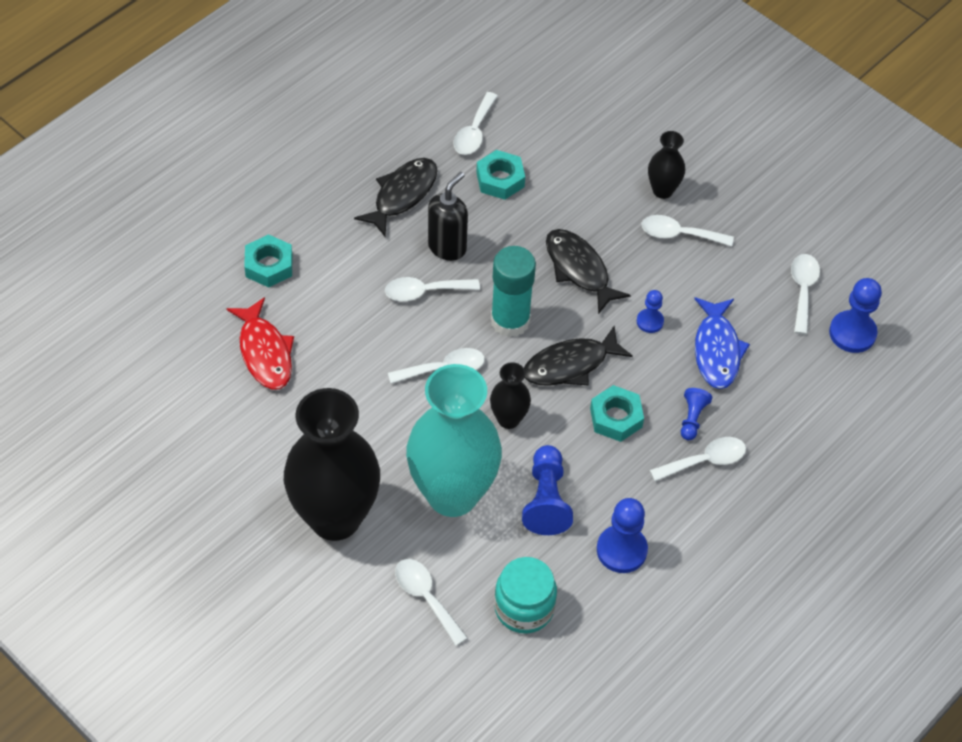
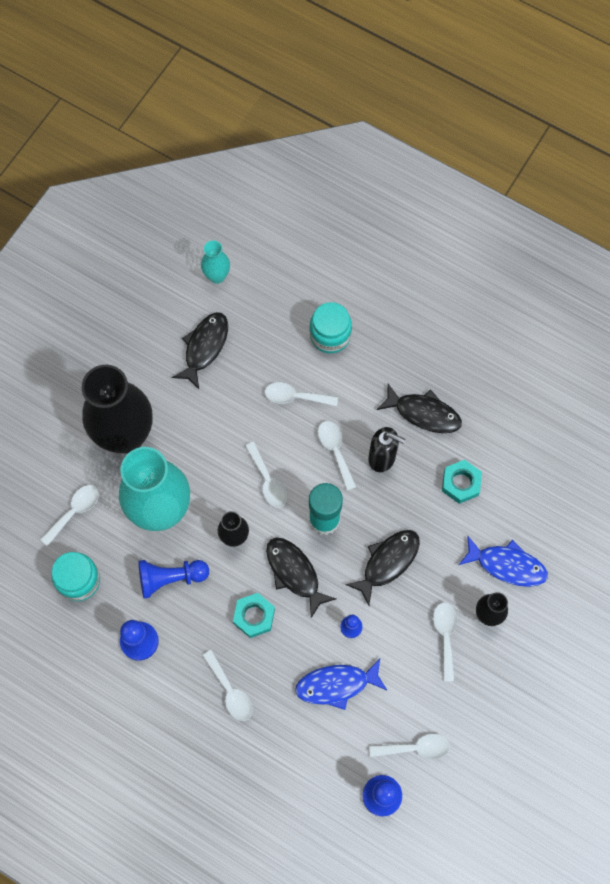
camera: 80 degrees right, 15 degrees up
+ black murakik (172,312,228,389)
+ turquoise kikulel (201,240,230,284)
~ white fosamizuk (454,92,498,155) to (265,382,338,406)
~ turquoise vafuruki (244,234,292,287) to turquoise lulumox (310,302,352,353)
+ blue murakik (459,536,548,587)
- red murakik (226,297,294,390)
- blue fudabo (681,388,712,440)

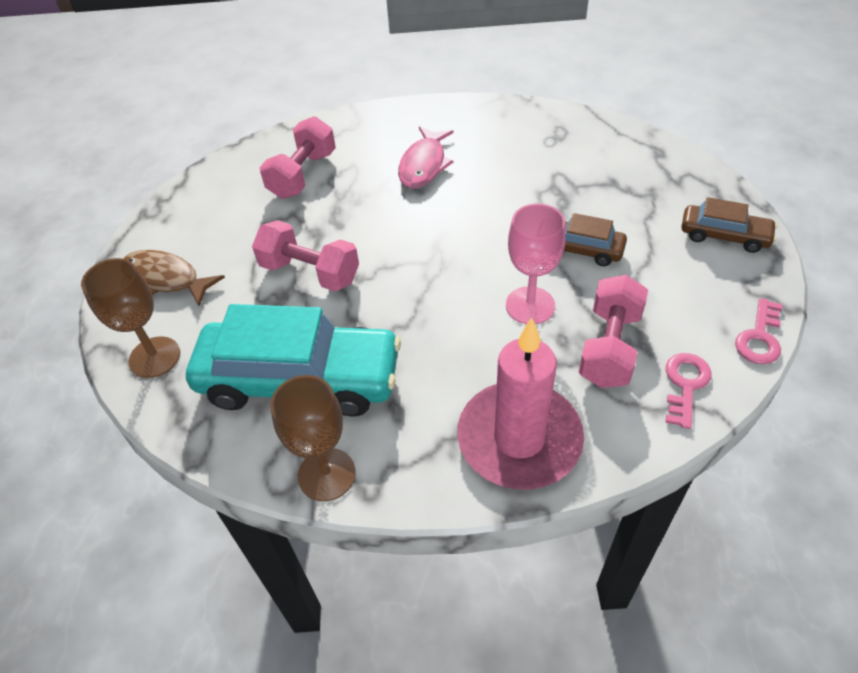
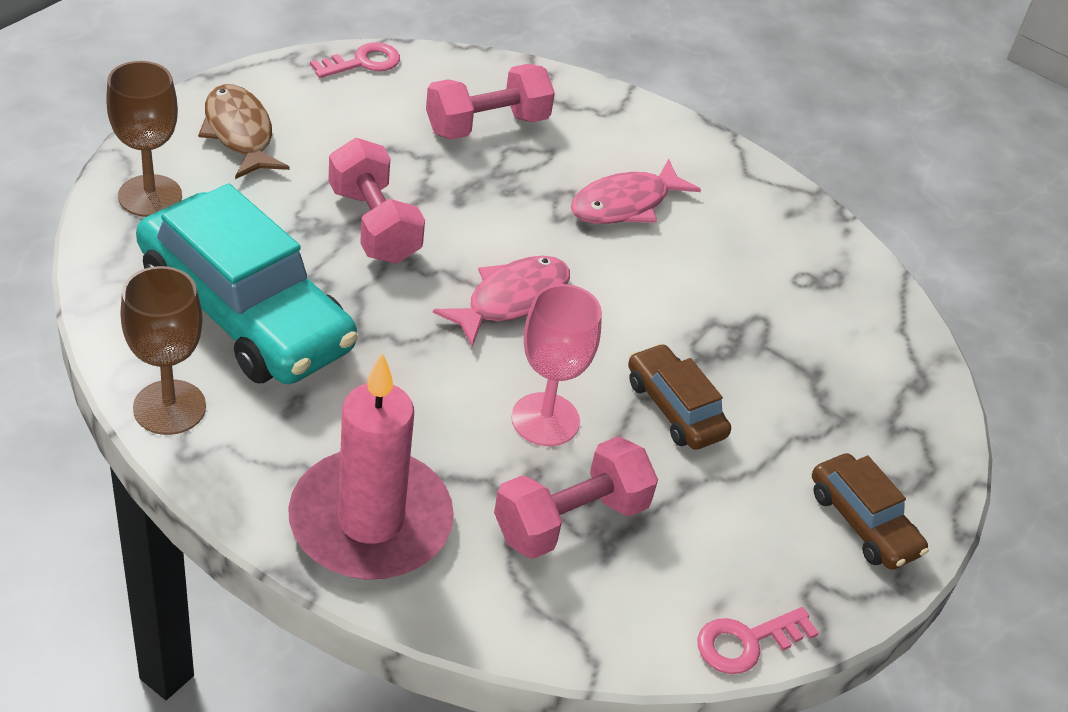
camera: 30 degrees right, 5 degrees down
~ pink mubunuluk (666,353,712,429) to (310,42,400,78)
+ pink murakik (433,256,570,347)

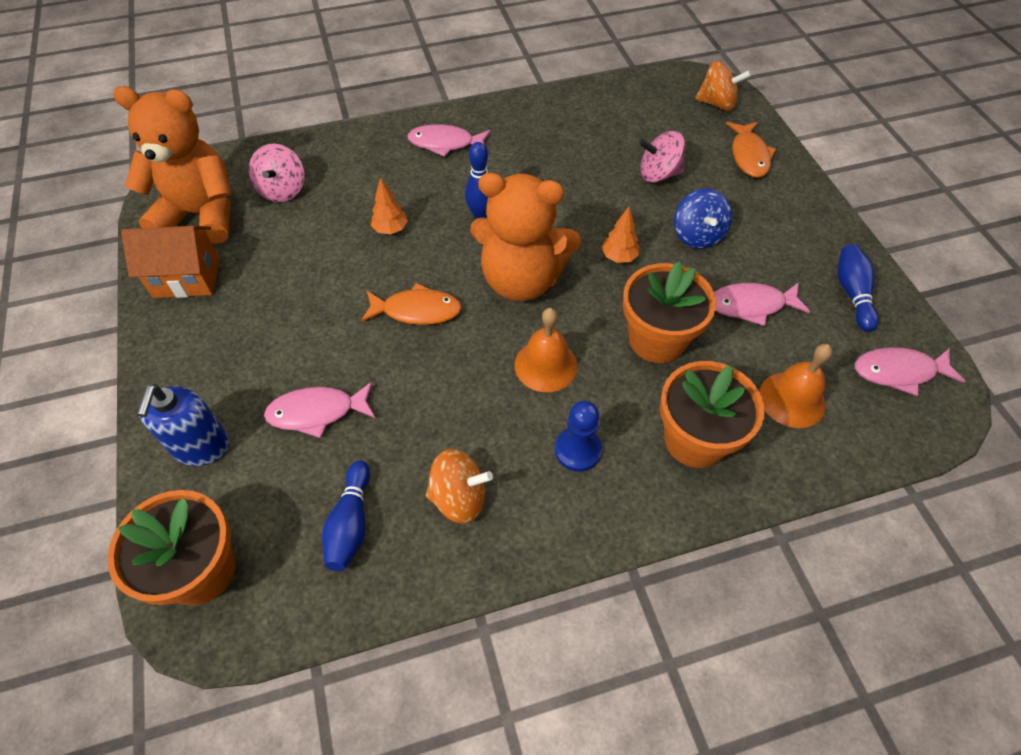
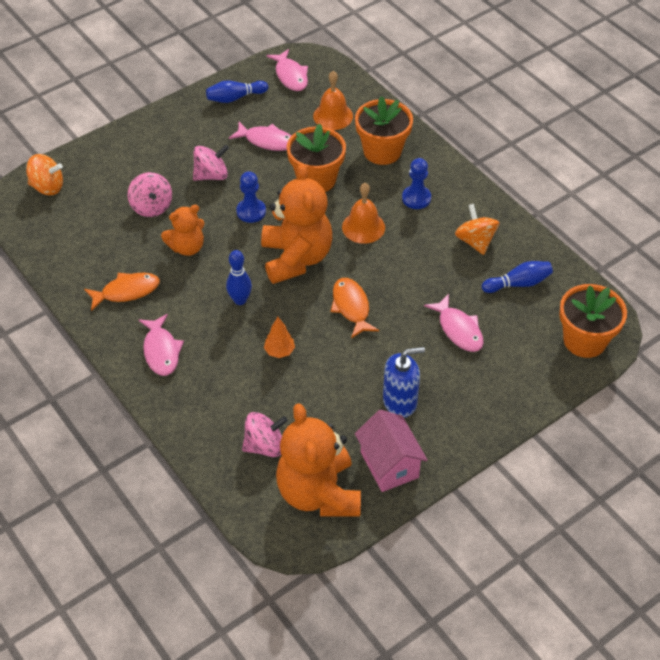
camera: 110 degrees left, 5 degrees down
~ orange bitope (695,61,751,111) = (26,154,63,195) 105 degrees clockwise
~ orange murakik (726,122,776,178) to (84,272,160,311)
+ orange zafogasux (161,205,205,256)
~ blue bitope (674,188,732,249) to pink bitope (193,144,229,181)
~ pink murakik (714,282,810,326) = (229,122,291,151) 45 degrees counterclockwise
~ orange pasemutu (602,207,639,263) to blue fudabo (236,171,266,223)
~ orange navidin (121,226,220,298) to pink navidin (355,410,428,492)
~ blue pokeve (137,384,229,466) to (383,347,425,418)

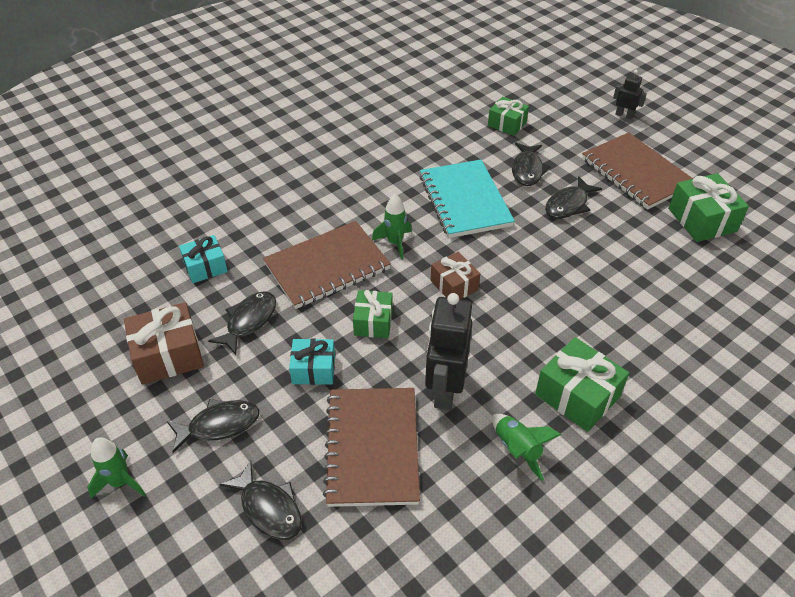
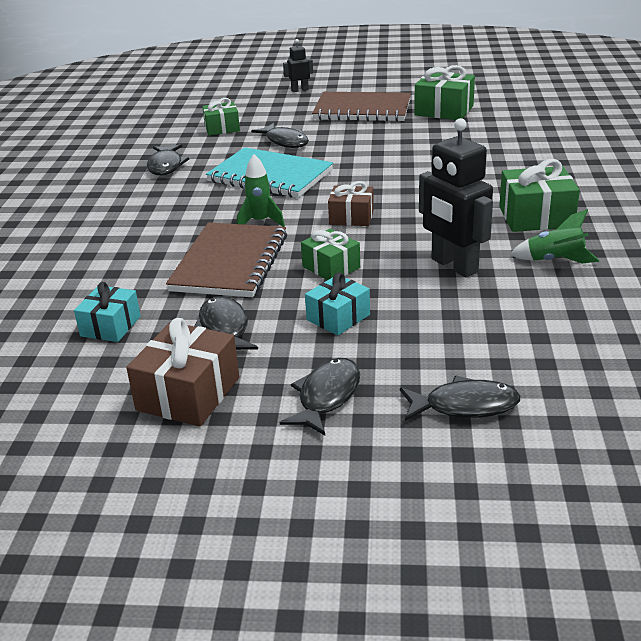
camera: 45 degrees left, 15 degrees down
~ black murakik (545,176,602,219) to (147,144,189,175)
- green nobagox (87,437,146,498)
- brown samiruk (323,388,420,507)

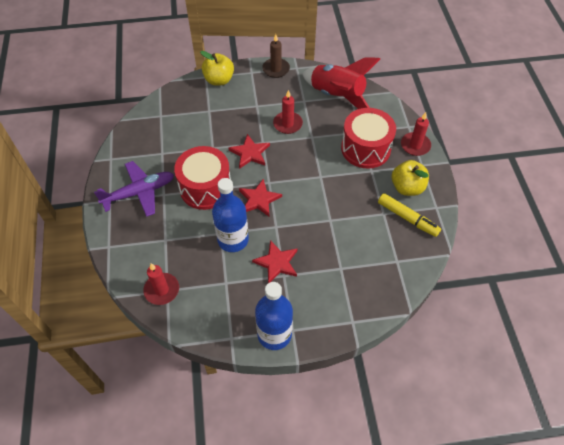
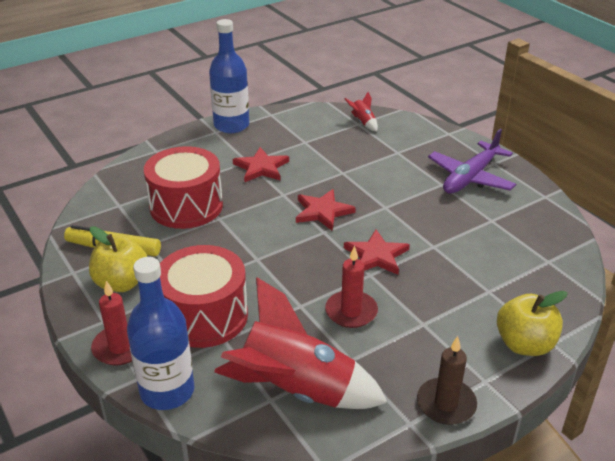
camera: 155 degrees right, 20 degrees down
~ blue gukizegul (212,178,249,252) to (127,257,194,410)
~ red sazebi (174,146,231,210) to (144,146,223,229)
~ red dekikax (143,263,179,305) to red nobagox (345,92,378,132)

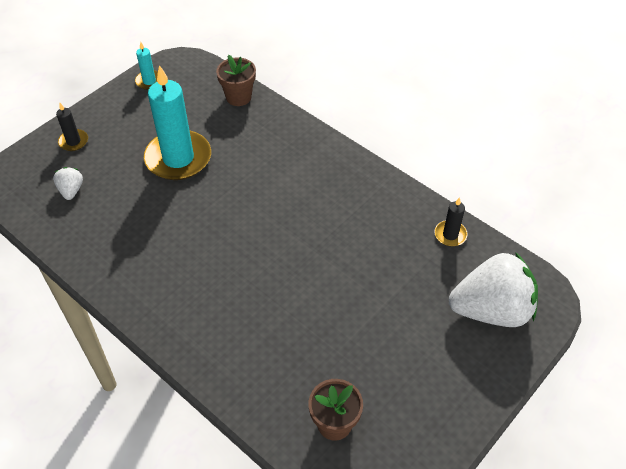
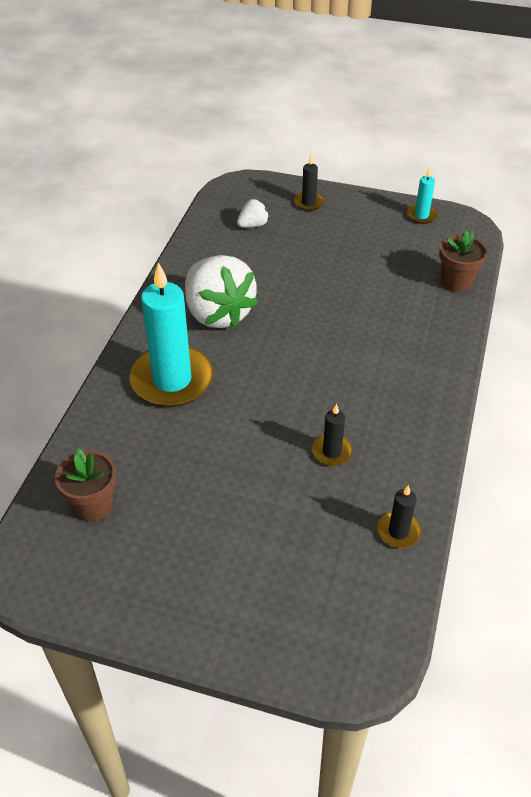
camera: 65 degrees right, 5 degrees down
~ turquoise dekikax (144,65,211,180) to (130,262,213,407)
~ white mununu (449,252,538,327) to (185,255,258,329)
+ black dekikax (312,404,353,466)

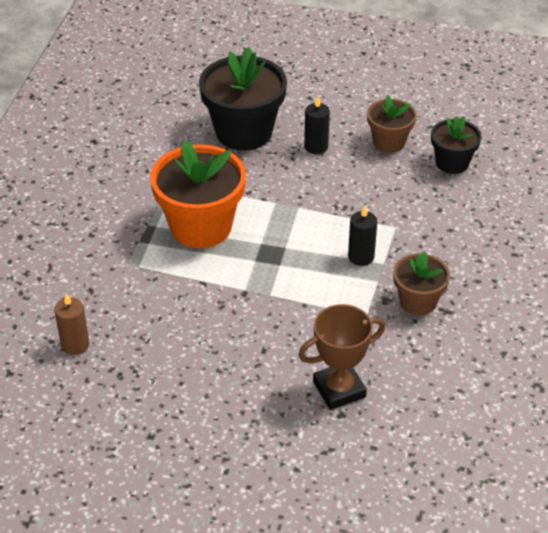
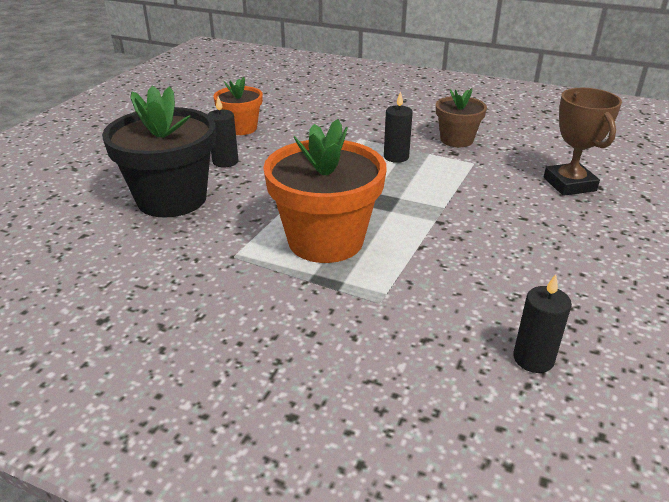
camera: 80 degrees left, 10 degrees down
~ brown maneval (367,95,416,153) to orange maneval (213,77,263,135)
~ brown dekikax (54,293,89,355) to black dekikax (513,274,572,373)
- black maneval (431,116,481,174)

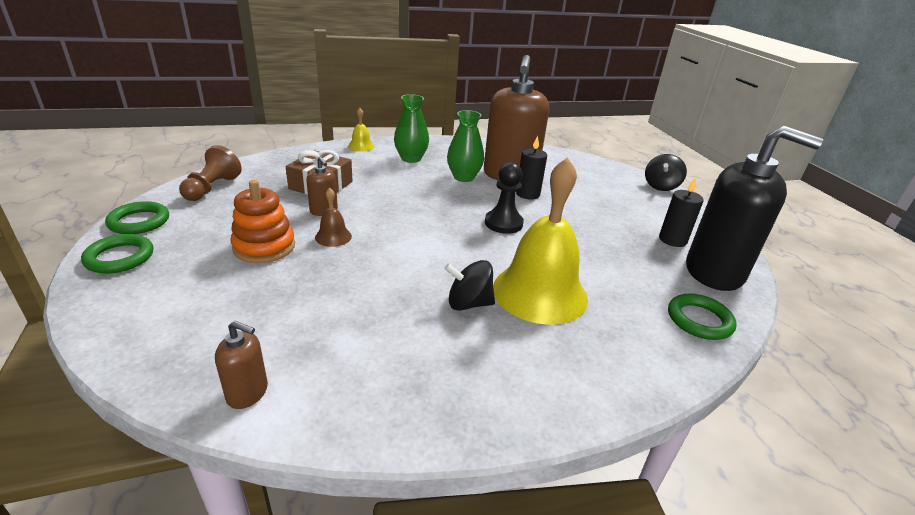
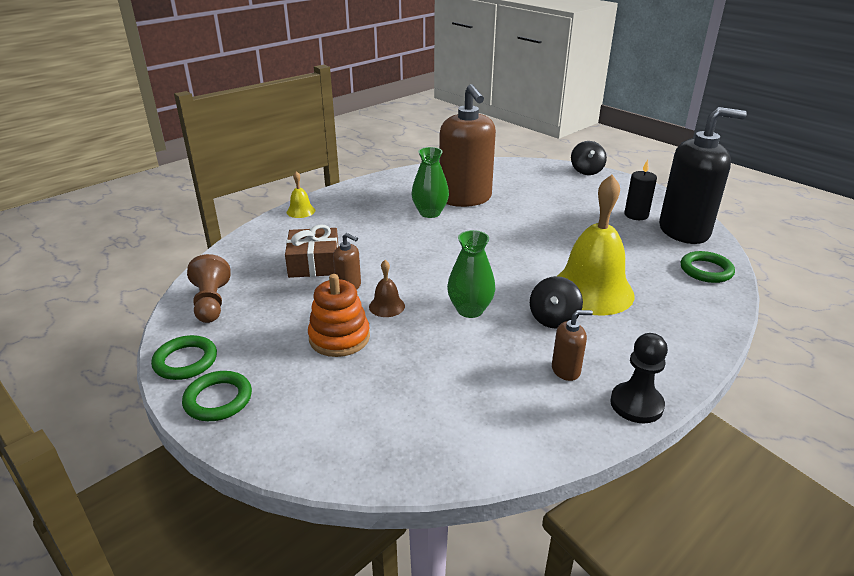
camera: 25 degrees left, 0 degrees up
~ green kikulel (394,94,429,163) to (447,230,495,318)
~ black bitope (444,260,495,311) = (530,276,583,329) 45 degrees counterclockwise
~ brown pokeve (215,321,268,409) to (552,310,593,381)
~ black fudabo (485,162,524,234) to (610,333,668,423)
- black dekikax (516,136,547,200)

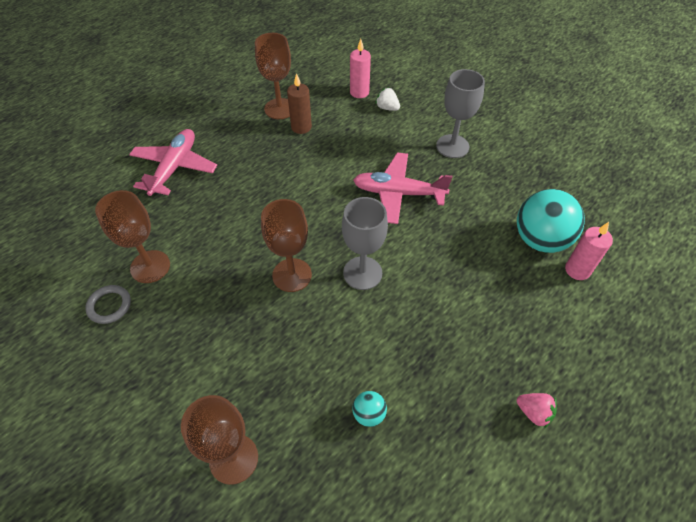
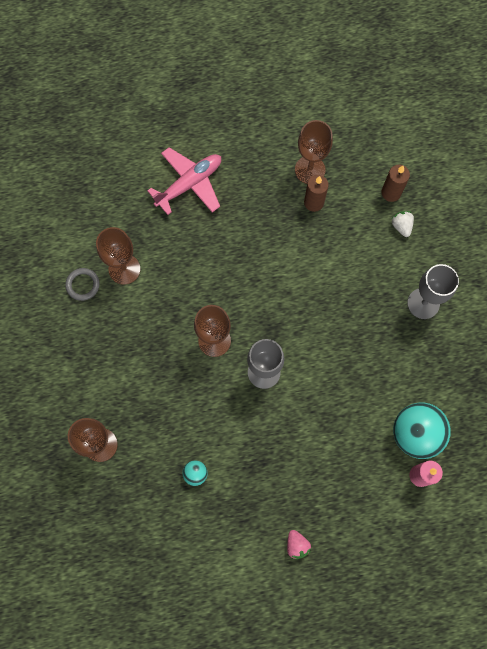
camera: 35 degrees right, 20 degrees up
~ pink dekikax (350,39,371,98) to brown dekikax (381,165,410,202)
- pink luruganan (353,152,453,224)

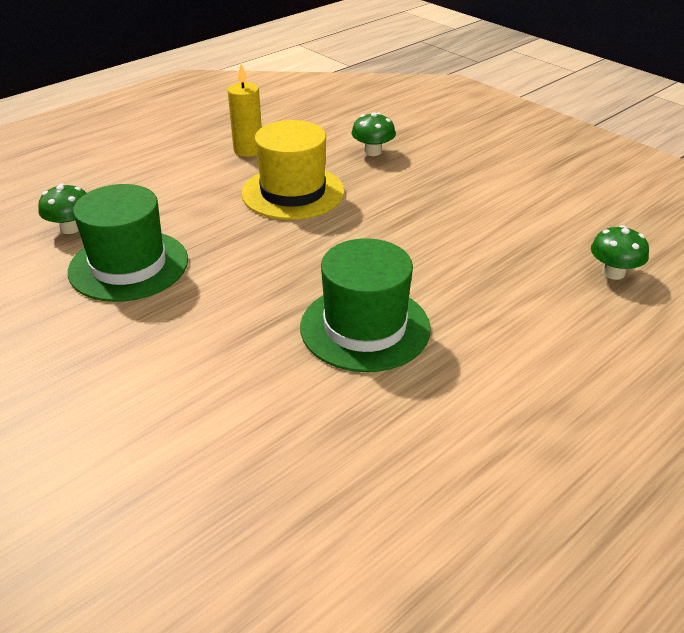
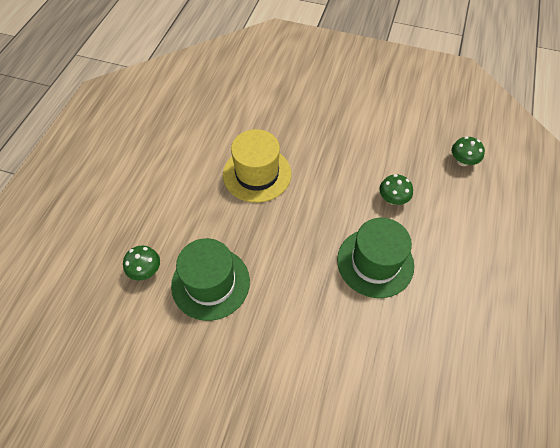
camera: 30 degrees left, 20 degrees up
~ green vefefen (352,112,396,156) to (379,174,413,205)
- yellow dekikax (228,64,262,157)

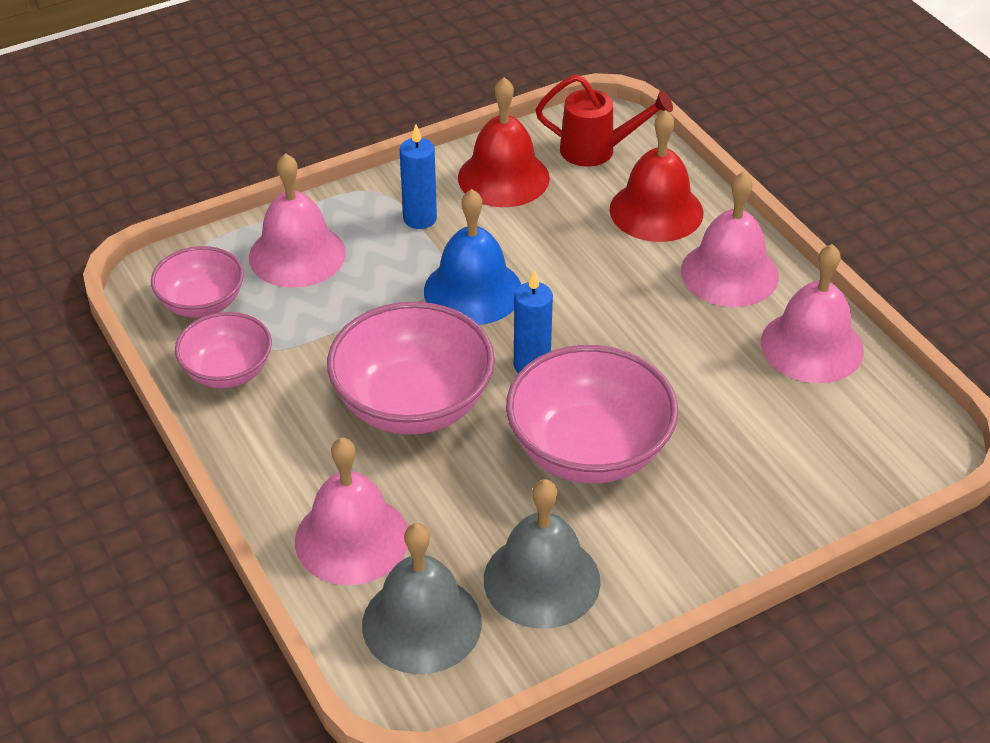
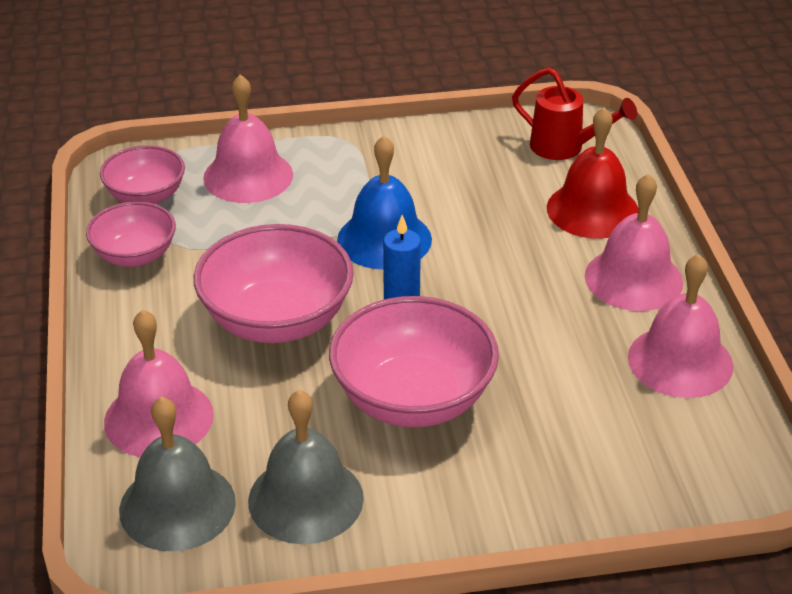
camera: 20 degrees right, 5 degrees down
- blue dekikax (400,125,437,229)
- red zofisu (458,77,550,207)

